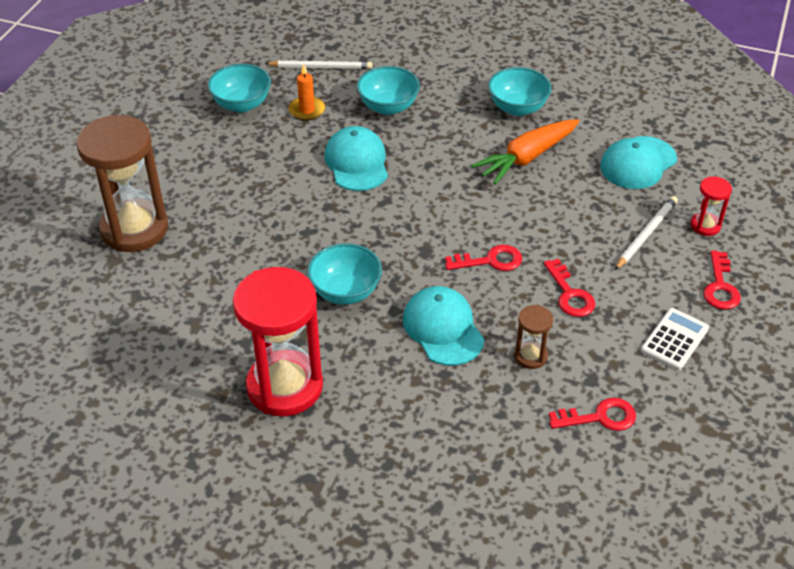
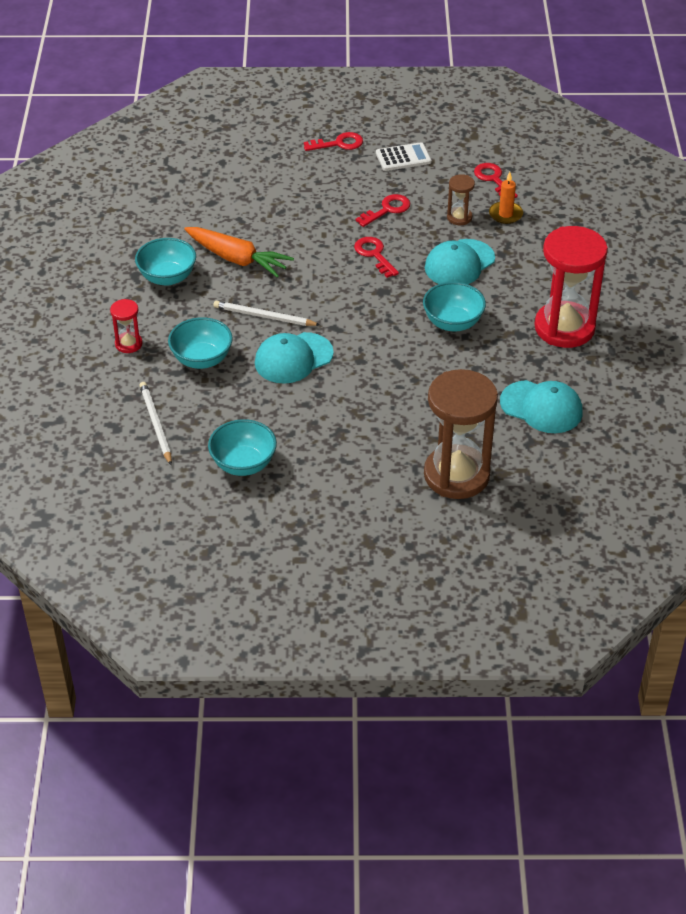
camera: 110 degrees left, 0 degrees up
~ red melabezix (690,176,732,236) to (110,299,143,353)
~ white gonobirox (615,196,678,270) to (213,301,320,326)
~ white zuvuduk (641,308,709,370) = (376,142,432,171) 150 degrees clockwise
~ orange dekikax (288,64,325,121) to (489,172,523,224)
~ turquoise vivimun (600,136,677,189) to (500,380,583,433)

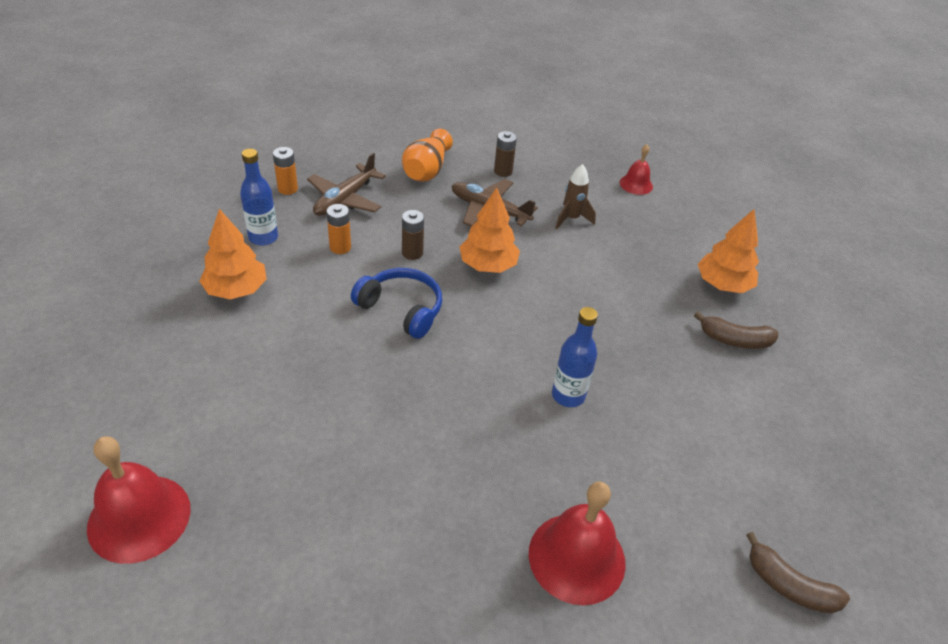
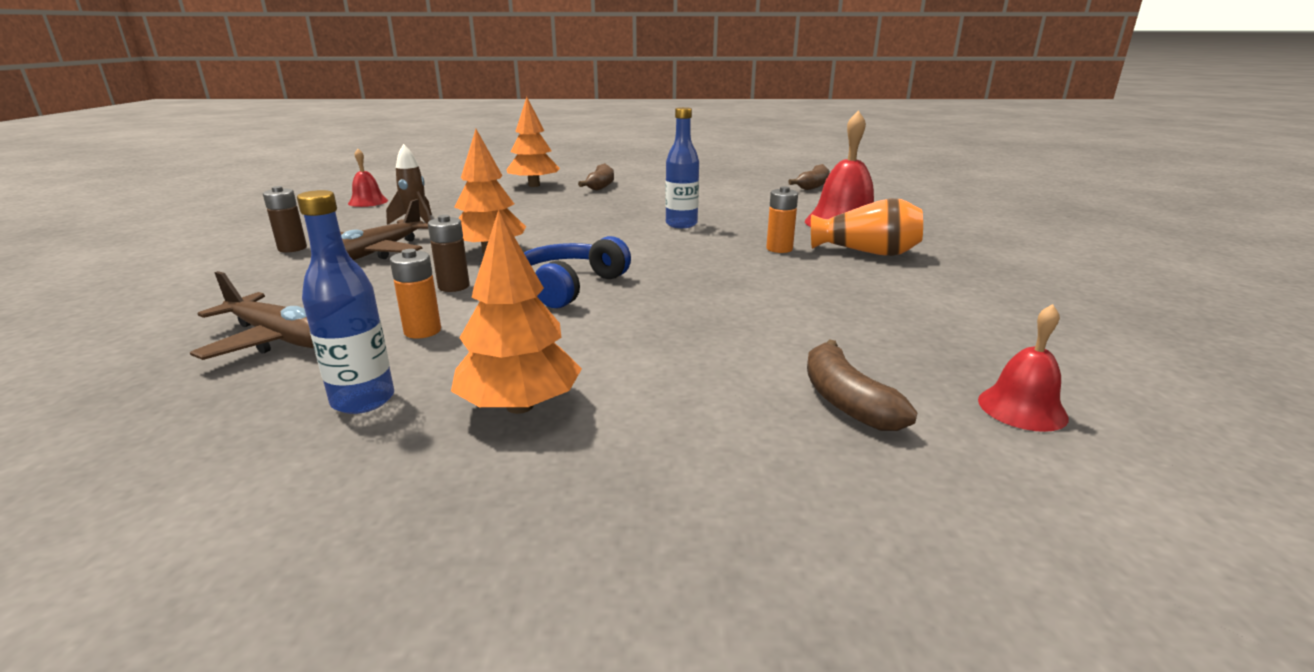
camera: 90 degrees left, 20 degrees down
~ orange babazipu (273,147,298,195) to (766,186,798,253)
+ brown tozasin (807,339,918,431)
~ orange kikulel (402,129,453,182) to (811,198,923,256)
~ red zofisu (87,436,191,564) = (978,304,1069,432) x0.55

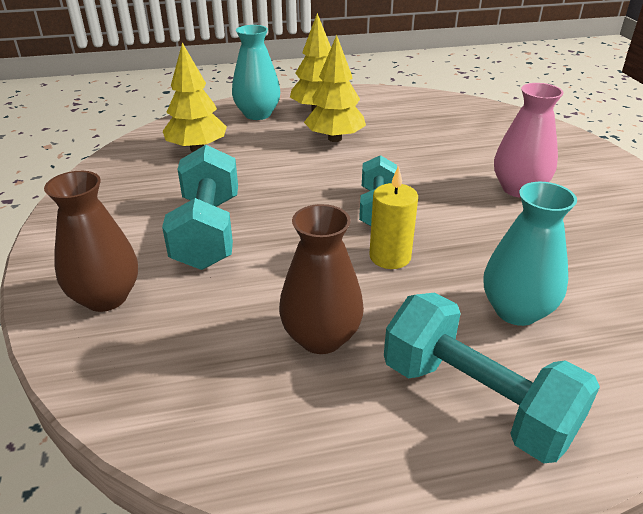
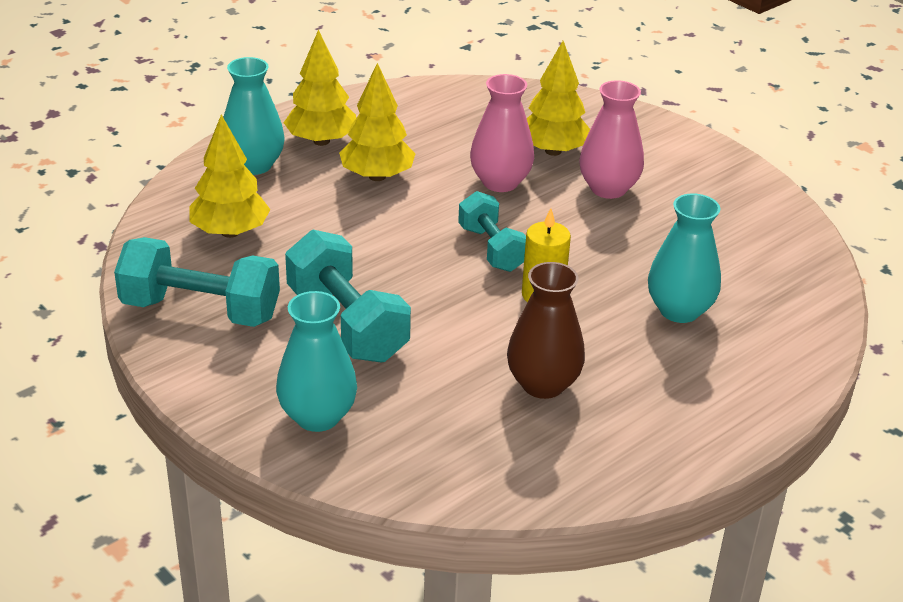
camera: 30 degrees left, 0 degrees up
~ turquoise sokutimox (384,293,600,463) to (114,237,280,327)
~ brown kikulel (44,171,138,312) to turquoise kikulel (276,291,357,432)
+ pink kikulel (470,74,534,192)
+ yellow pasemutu (527,41,590,156)

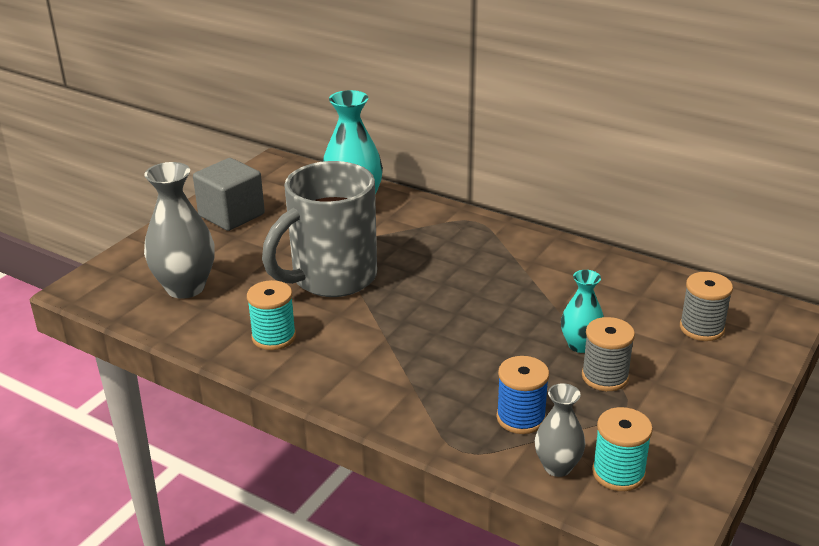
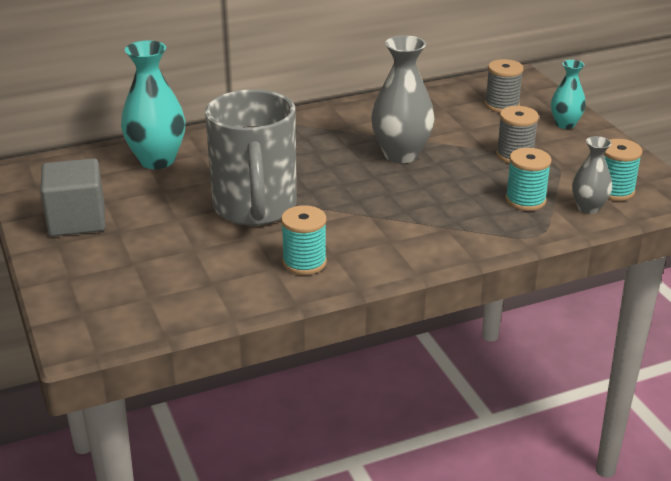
camera: 55 degrees left, 0 degrees up
~ grey kikulel (144,162,215,299) to (371,35,435,163)
~ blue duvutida (496,356,549,434) to turquoise duvutida (505,148,552,211)
~ turquoise kikulel (561,270,604,353) to (551,60,586,129)

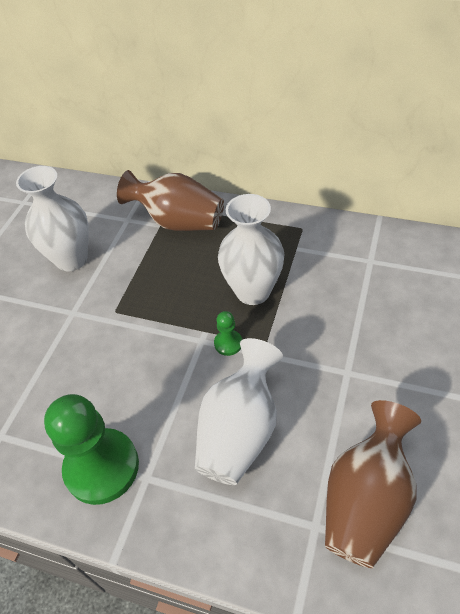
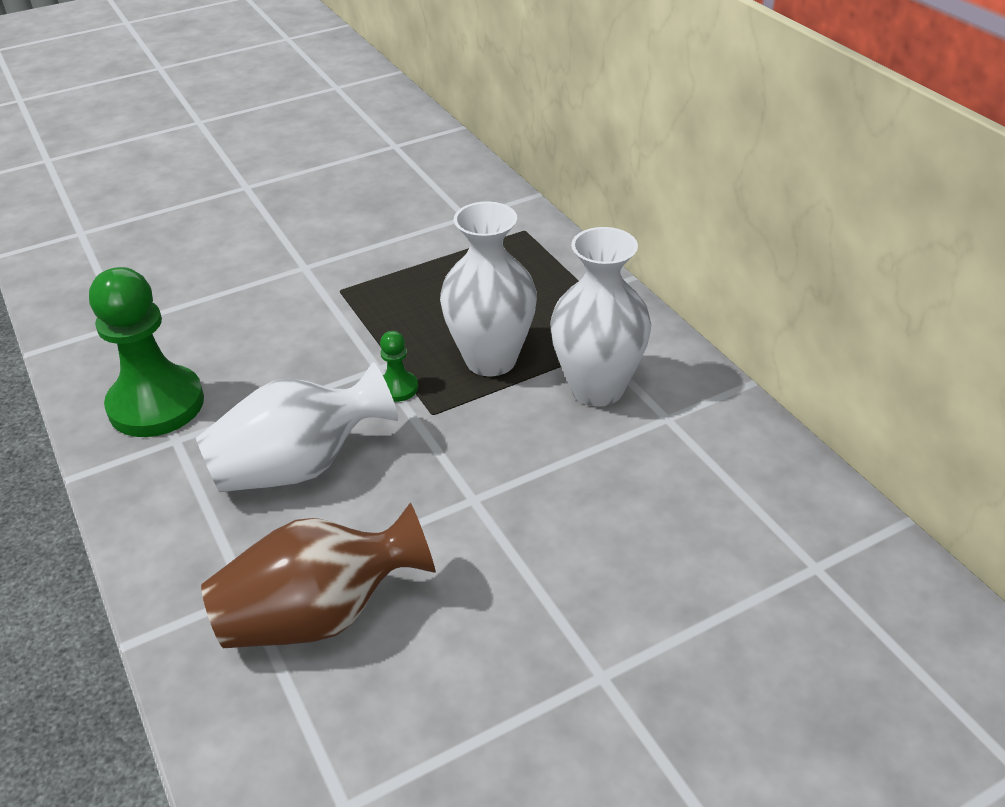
camera: 40 degrees right, 10 degrees down
~ white kikulel (16,166,89,271) to (550,227,651,407)
- brown kikulel (117,170,224,231)

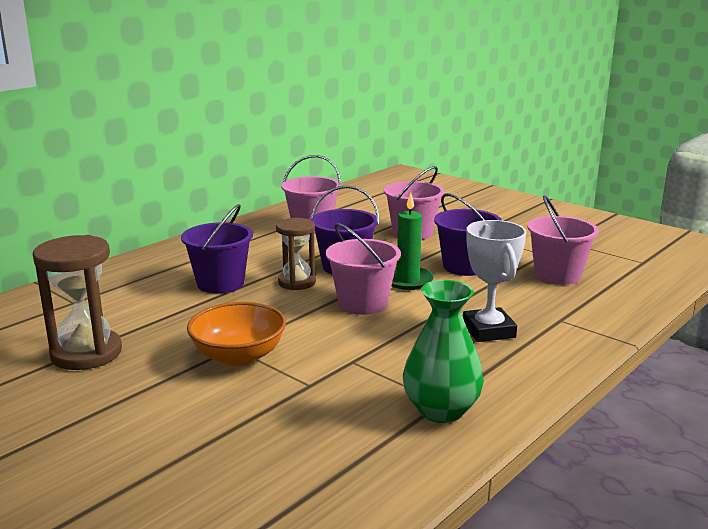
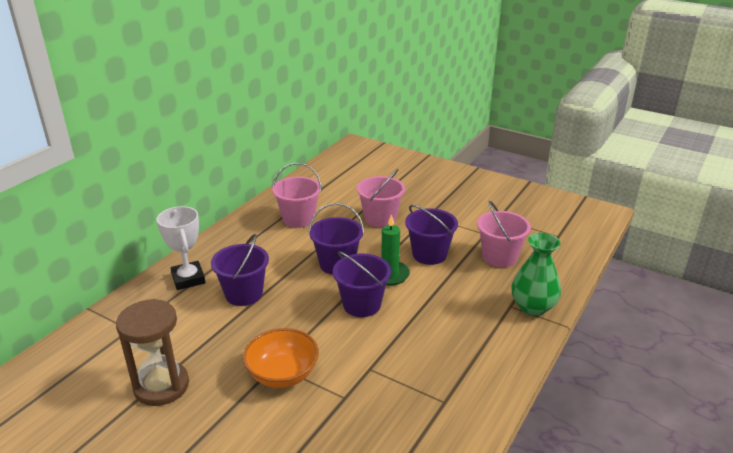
camera: 10 degrees left, 10 degrees up
~ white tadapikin (463,220,526,342) to (157,206,205,290)
~ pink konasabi (326,223,401,315) to purple konasabi (333,251,391,317)
~ green kikulel (403,280,484,423) to (511,233,561,316)
- brown melabezix (276,218,316,290)

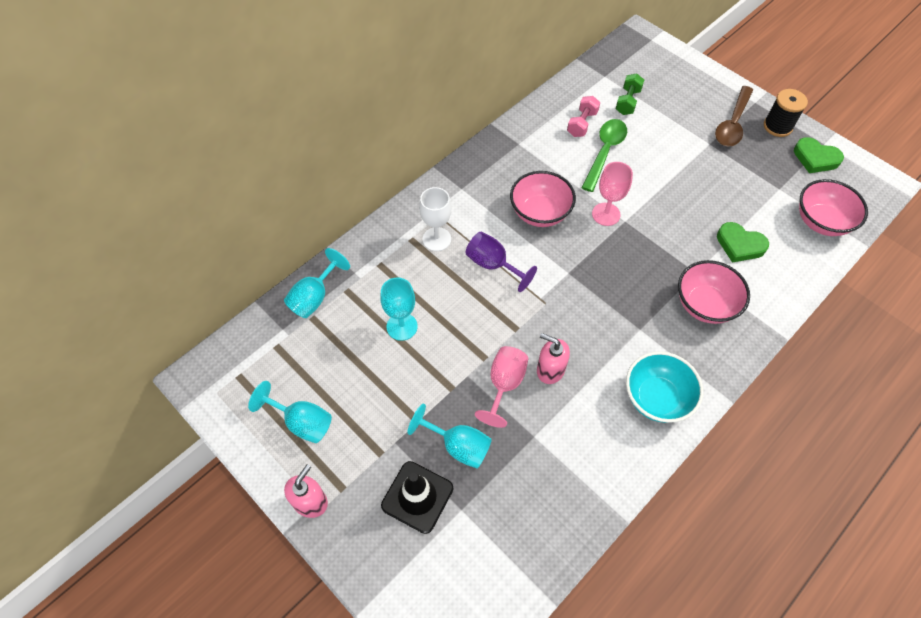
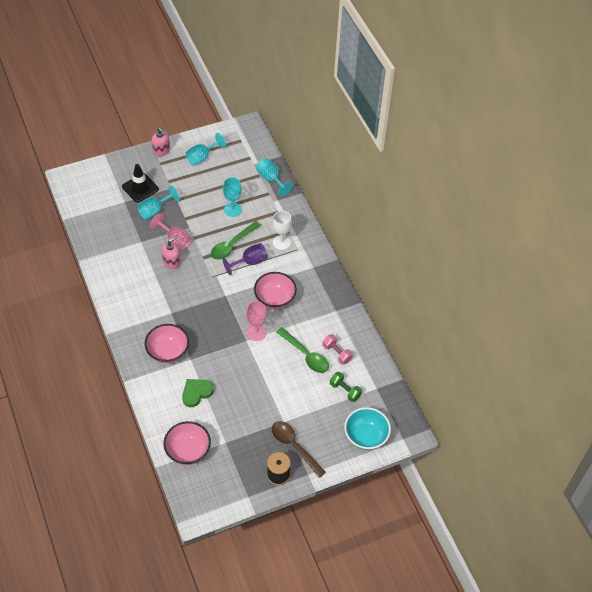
camera: 110 degrees right, 5 degrees down
+ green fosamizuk (211,221,261,259)
~ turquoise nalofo (626,351,703,423) to (344,407,391,450)
- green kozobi (794,137,844,173)

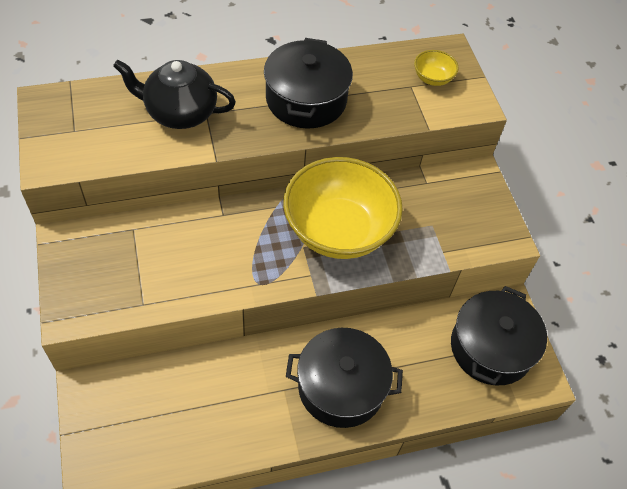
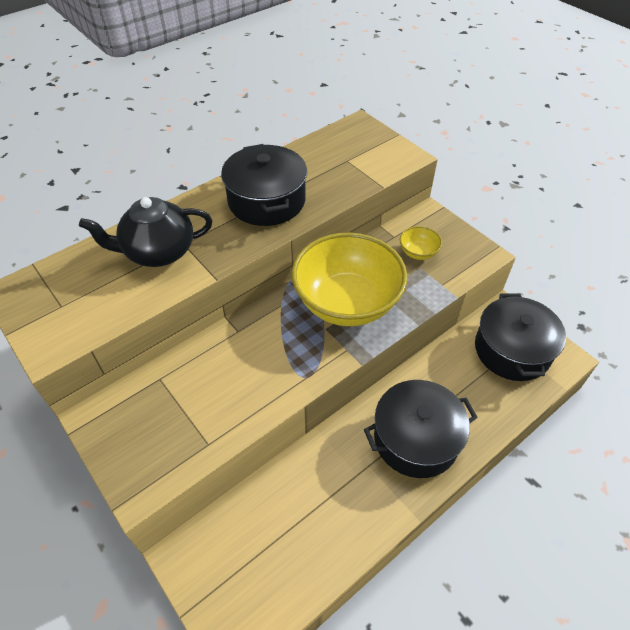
camera: 20 degrees left, 5 degrees down
~ yellow nalofo (414,50,459,86) to (400,226,442,260)

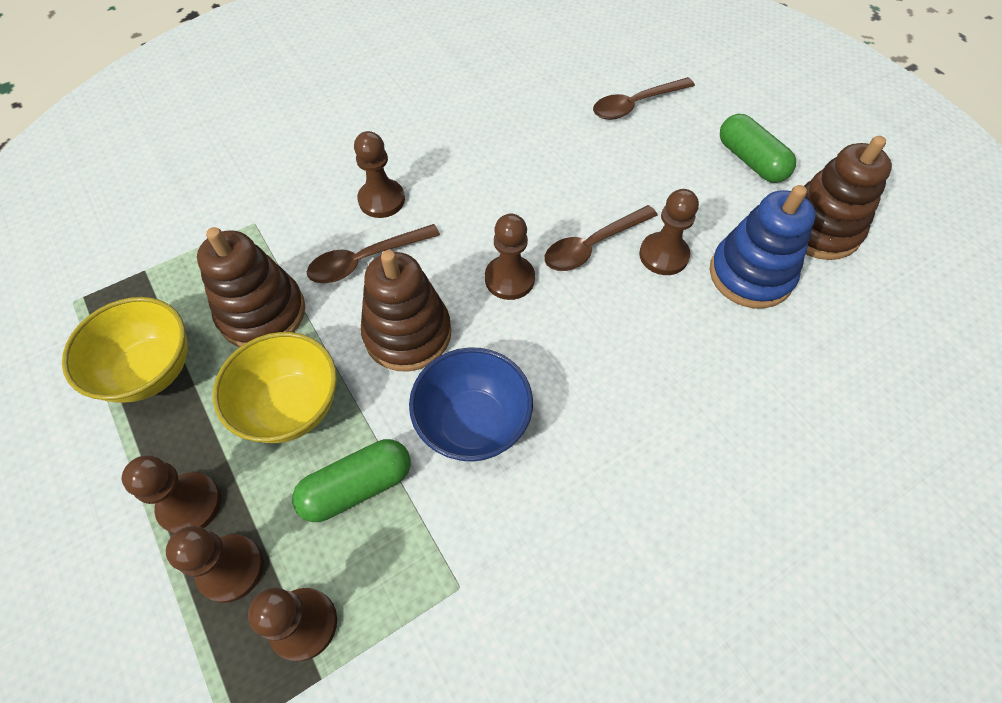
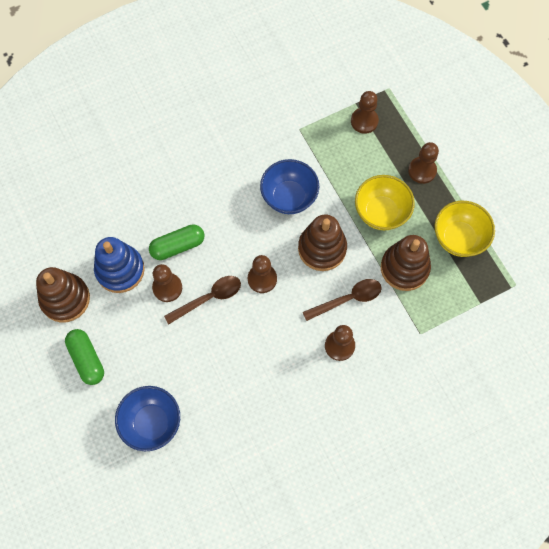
camera: 175 degrees left, 10 degrees up
~ brown fosamizuk (593,77,695,120) to blue nalofo (115,386,180,451)
~ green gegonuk (292,439,411,522) to (149,224,204,260)
- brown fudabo (166,526,264,603)

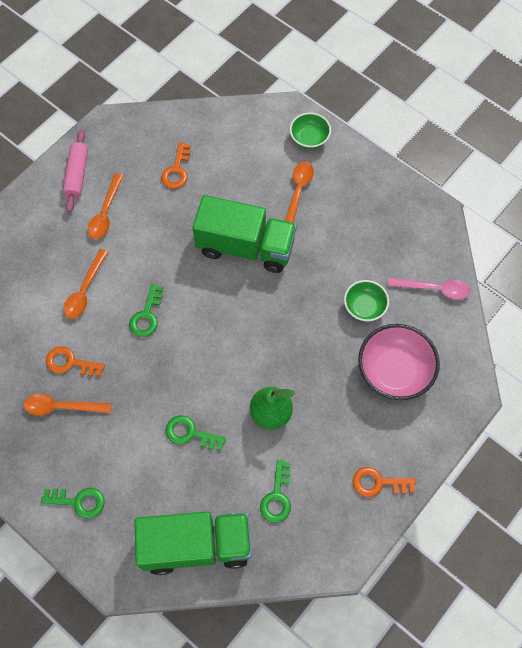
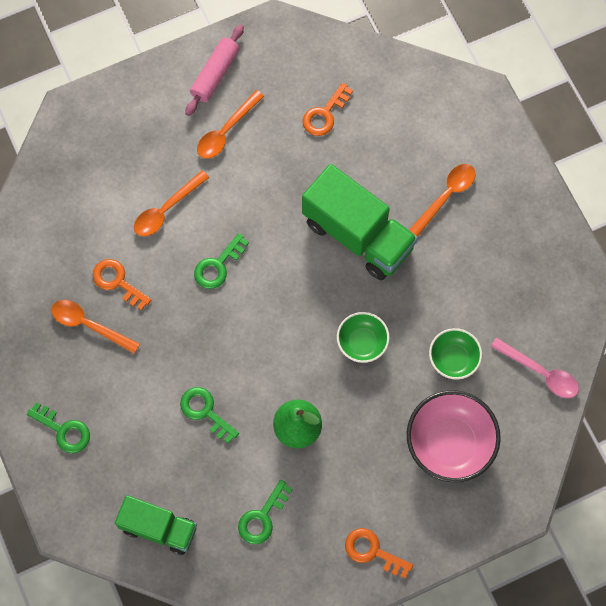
camera: 25 degrees right, 5 degrees up
~ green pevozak (134,511,252,575) = (115,495,197,555) x0.63
~ green nalofo (290,112,331,149) to (337,312,390,363)

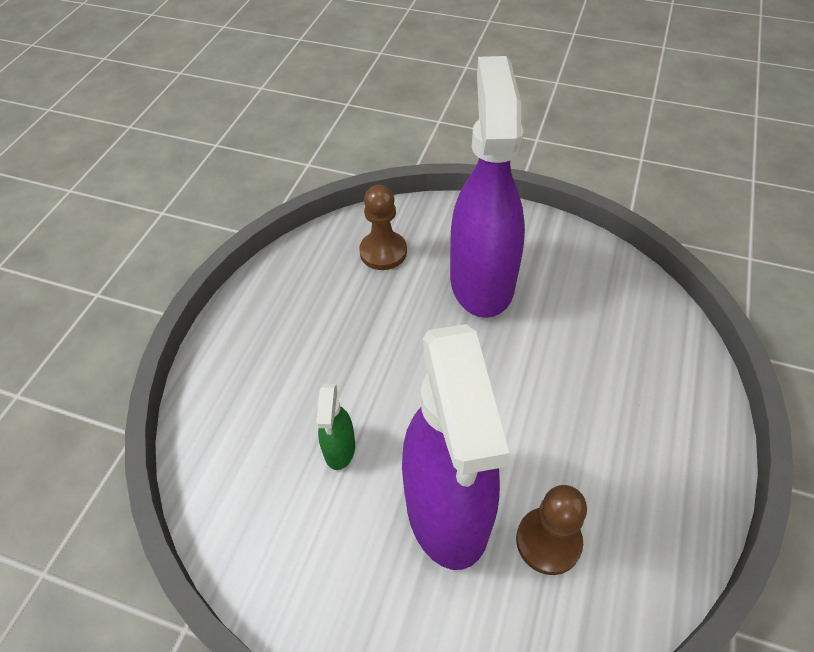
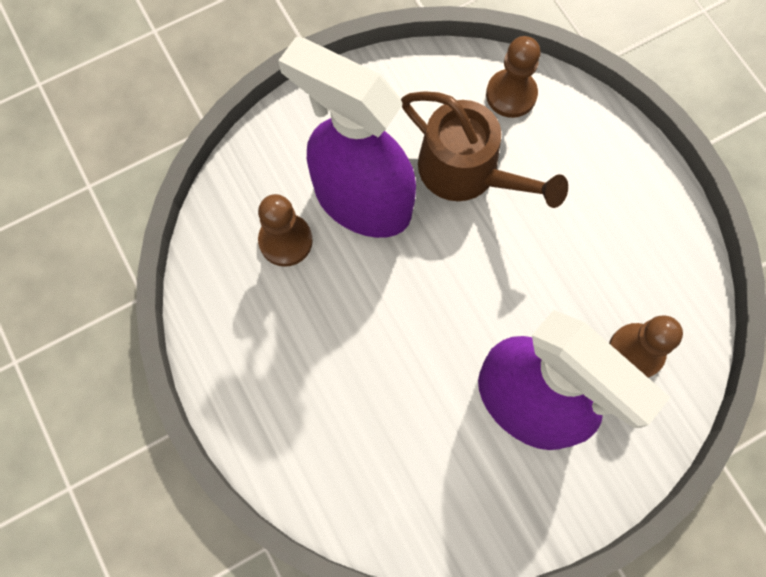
camera: 130 degrees right, 20 degrees up
~ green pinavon (316,384,355,470) to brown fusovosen (401,91,568,208)
+ brown fudabo (486,36,541,118)

